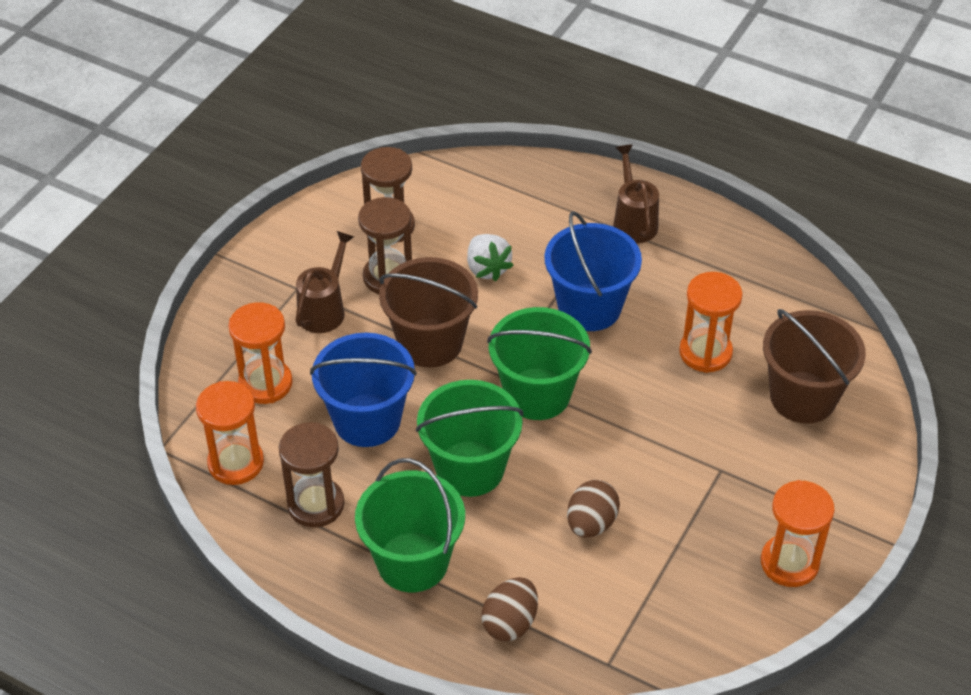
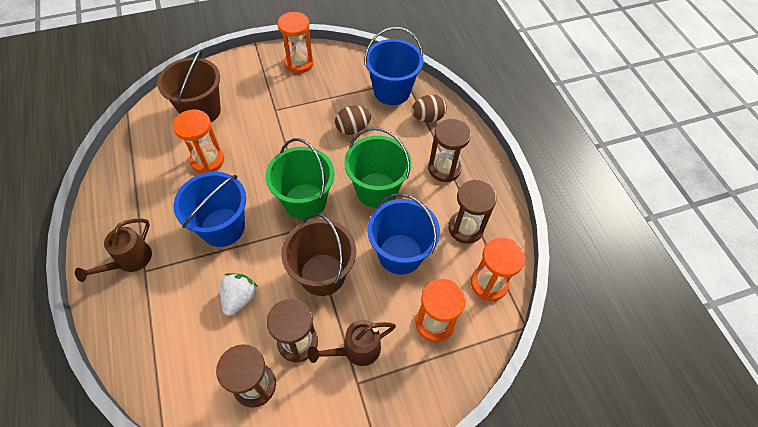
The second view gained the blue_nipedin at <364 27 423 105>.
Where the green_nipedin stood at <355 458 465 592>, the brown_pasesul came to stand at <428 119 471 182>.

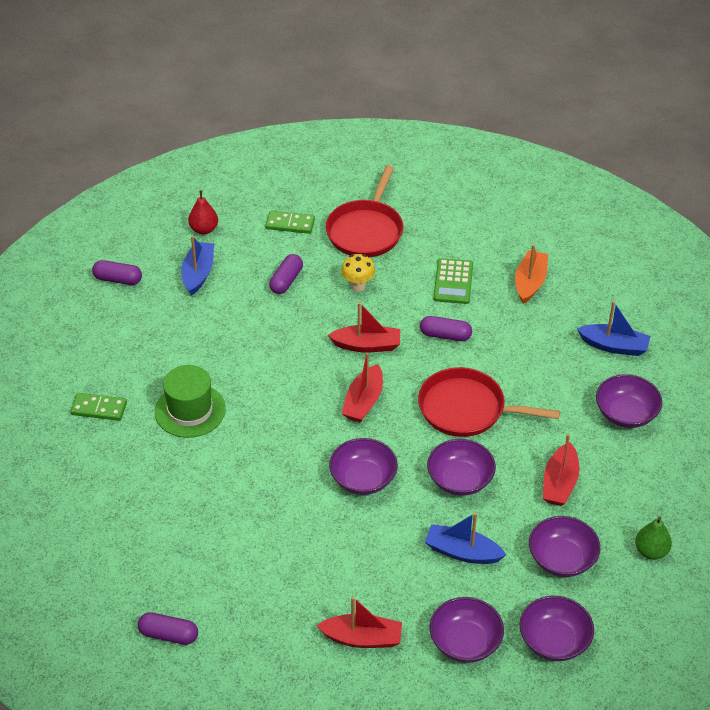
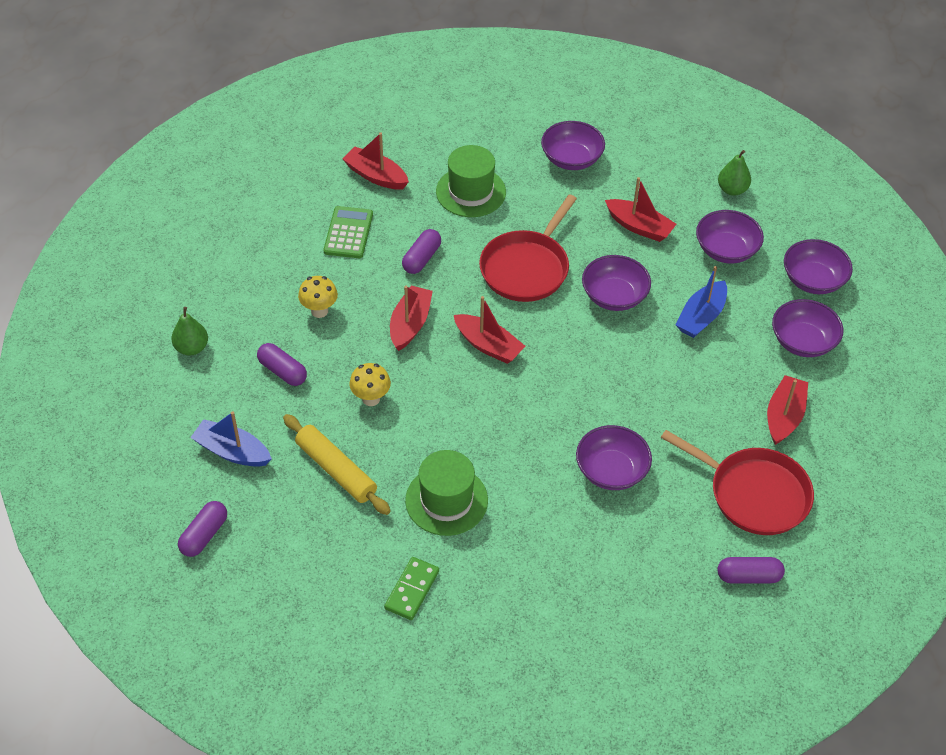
The second view lost the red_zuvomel at <188 190 218 234>.
The second view lost the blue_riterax at <577 301 650 356>.
The second view gained the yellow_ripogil at <283 414 391 515>.
The second view gained the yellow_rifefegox at <350 363 391 406>.
The second view gained the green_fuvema at <436 145 506 217>.
The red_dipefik ended up elsewhere, having gone from <326 165 403 257> to <661 430 814 535>.
The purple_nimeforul ended up elsewhere, having gone from <329 438 398 495> to <576 425 652 490>.
Where the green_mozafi stood at <265 211 315 234>, the green_zuvomel came to stand at <171 307 208 355>.
What was the orange_riterax at <515 244 548 304> turned into the red_riterax at <342 133 409 190>.
The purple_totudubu at <138 612 198 645> ended up facing another way, 60 degrees clockwise from before.
The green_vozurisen at <433 258 473 304> ended up facing another way, 105 degrees counterclockwise from before.

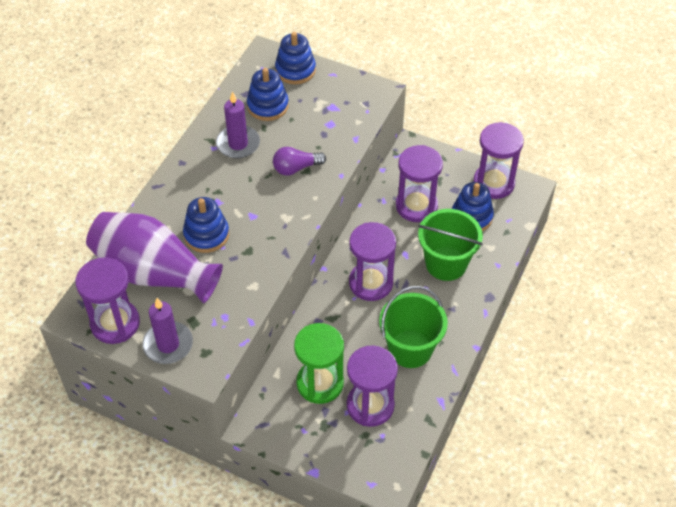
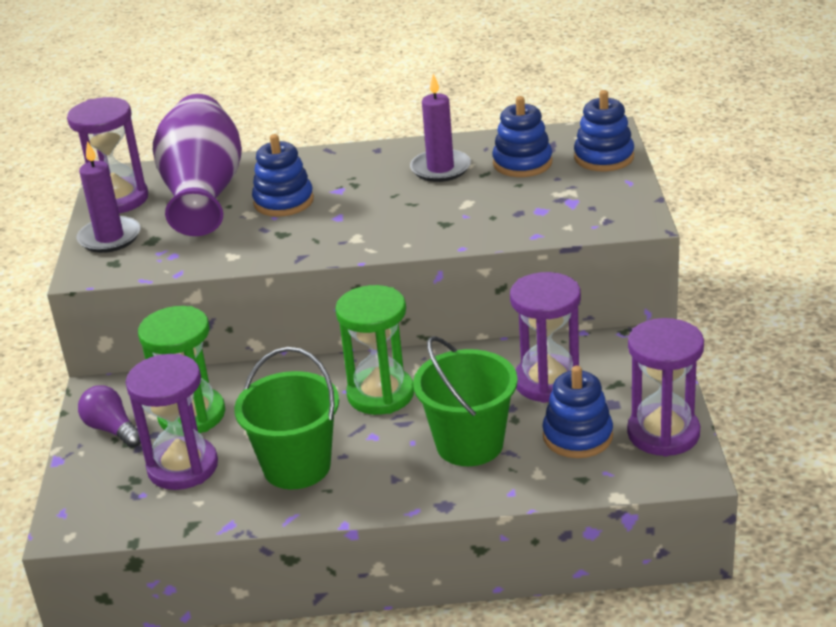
The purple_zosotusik ended up elsewhere, having gone from <273 147 326 176> to <78 385 141 448>.
What was the purple_pasesul at <349 222 396 301> turned into the green_pasesul at <335 285 414 415>.

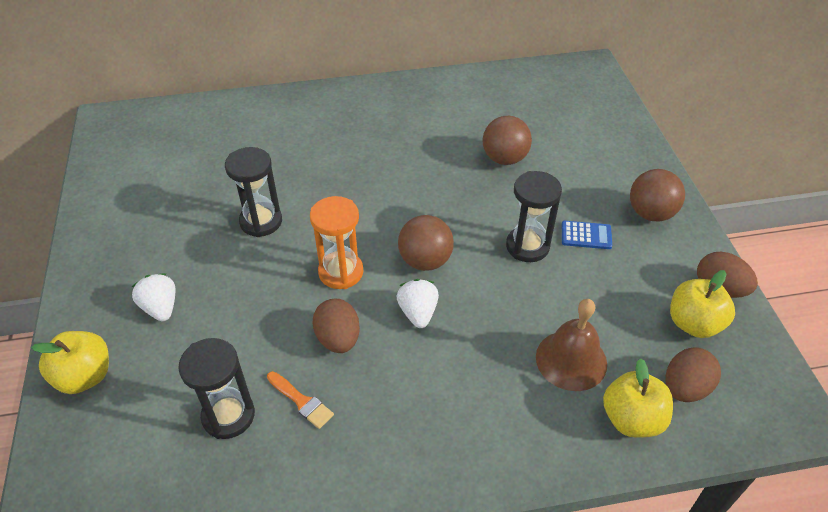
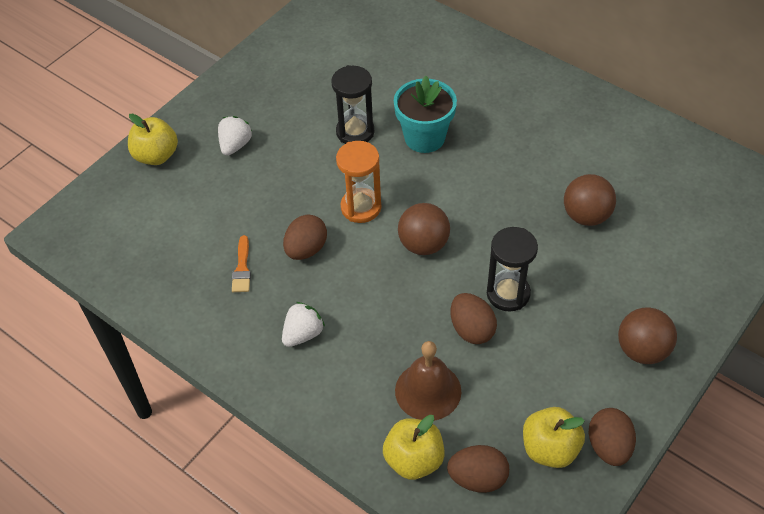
The second view lost the black_pasesul at <178 338 255 439>.
The second view lost the blue_vozurisen at <562 221 612 249>.
The second view gained the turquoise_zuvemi at <394 76 457 153>.
The second view gained the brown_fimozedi at <451 293 497 344>.
The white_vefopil ended up elsewhere, having gone from <396 279 439 328> to <282 302 325 347>.

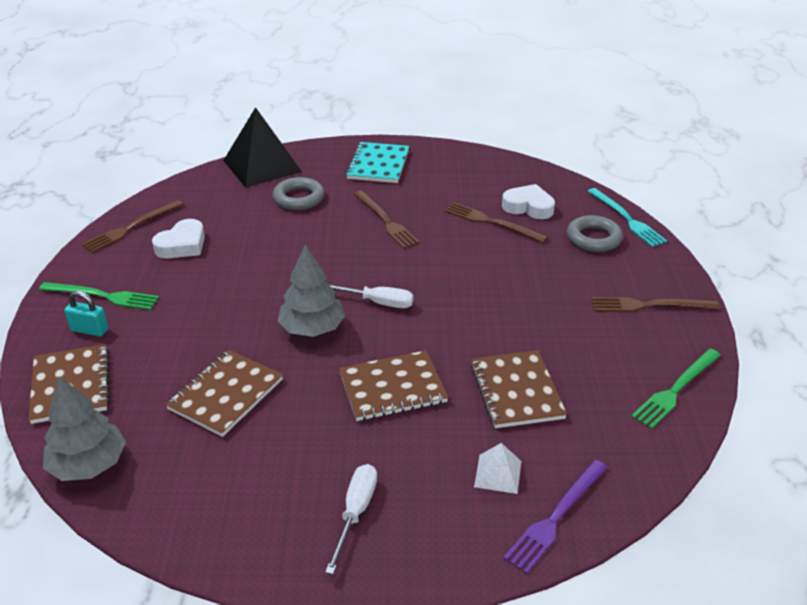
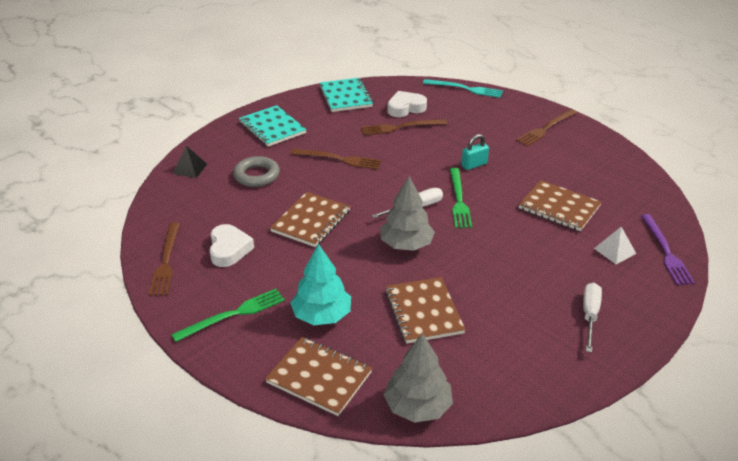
The second view lost the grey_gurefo at <567 215 623 252>.
The second view gained the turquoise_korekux at <291 244 351 325>.
The second view gained the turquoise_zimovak at <320 78 373 112>.
The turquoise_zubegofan ended up elsewhere, having gone from <64 291 108 337> to <461 134 489 170>.
The brown_zimovak ended up elsewhere, having gone from <339 350 449 421> to <270 192 350 247>.
The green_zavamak ended up elsewhere, having gone from <631 348 721 429> to <450 168 472 228>.
The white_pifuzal at <325 464 377 574> ended up facing another way, 45 degrees clockwise from before.
The size of the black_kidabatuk at <223 107 302 188> changed by a factor of 0.46.

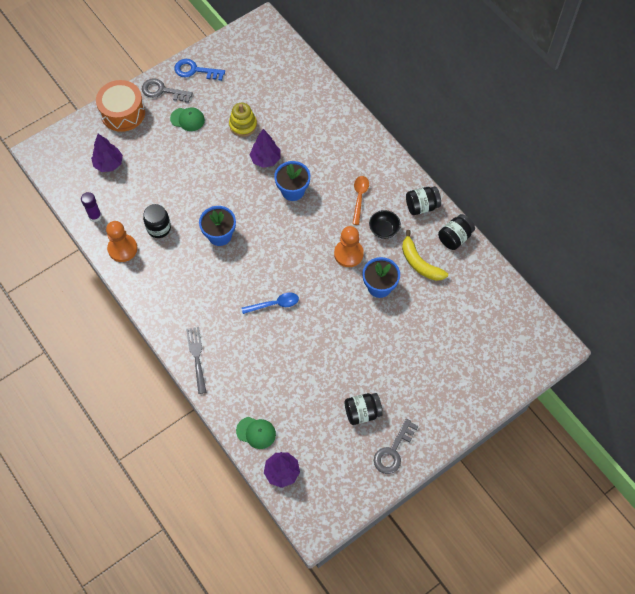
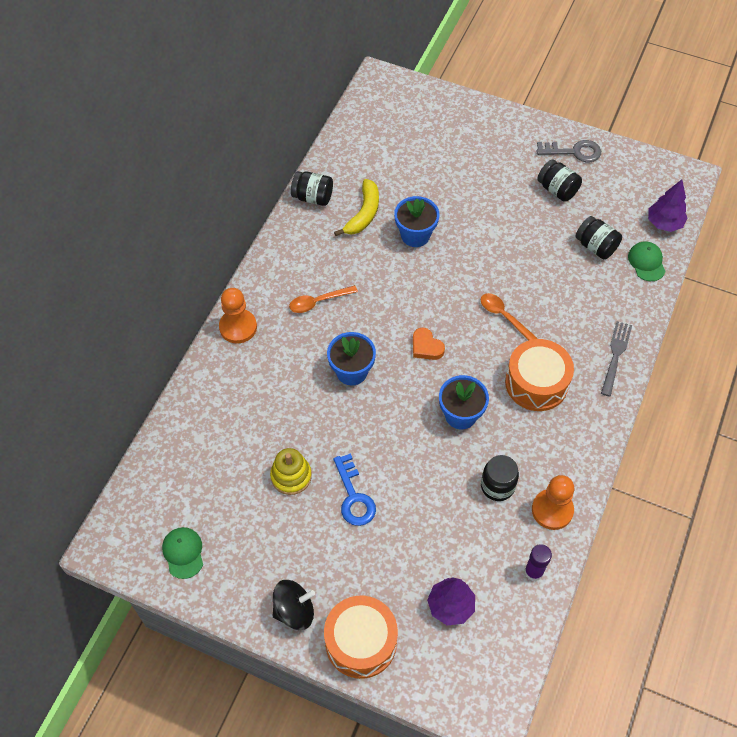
The second view lost the purple_korekux at <250 129 281 168>.
The second view lost the black_nimeforul at <369 210 401 239>.
The second view gained the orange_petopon at <413 328 445 360>.
The second view gained the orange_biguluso at <505 339 574 411>.
The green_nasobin ended up elsewhere, having gone from <170 107 205 131> to <162 527 203 579>.
The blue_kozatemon ended up elsewhere, having gone from <174 59 225 81> to <333 453 376 526>.
The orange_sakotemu ended up elsewhere, having gone from <334 226 364 267> to <219 288 257 344>.
The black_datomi ended up elsewhere, having gone from <406 186 441 215> to <575 216 622 259>.
Where the grey_kozatemon stood at <142 78 193 103>, the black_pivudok came to stand at <273 580 315 630>.
What was the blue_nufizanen at <241 292 299 314> turned into the orange_nufizanen at <481 293 538 340>.
The grey_zavamak at <186 327 207 394> ended up facing another way, 150 degrees clockwise from before.

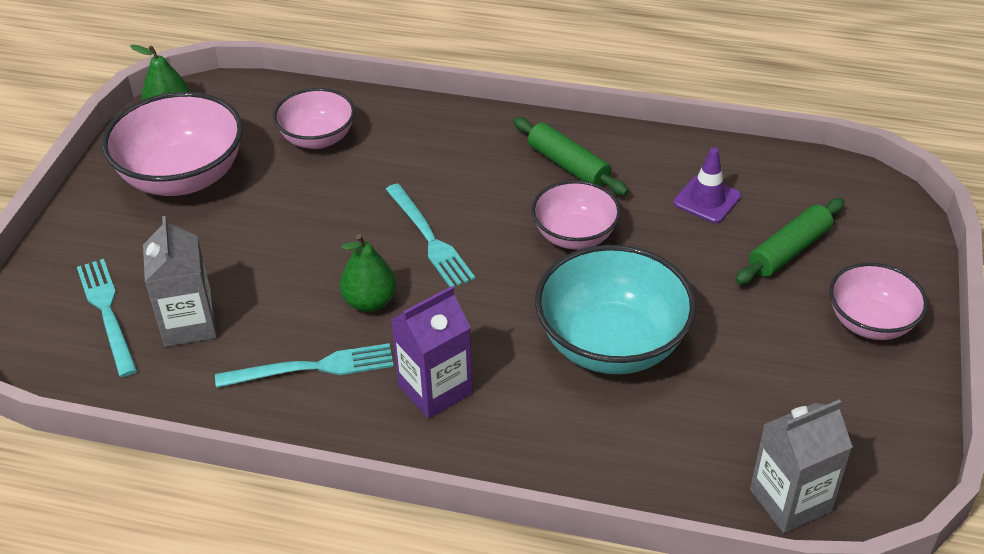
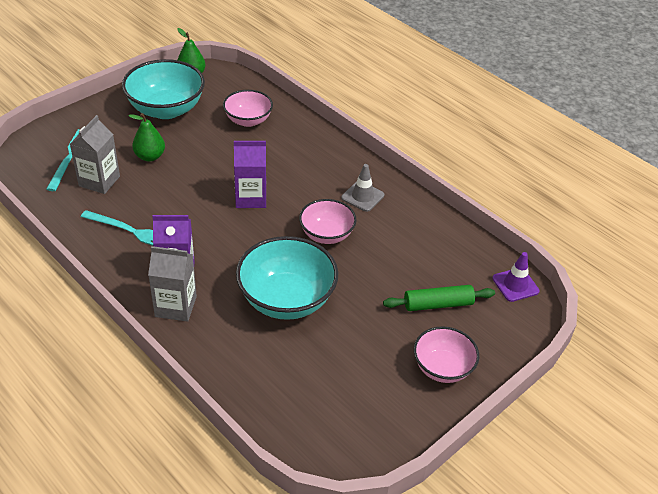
The green_zuvomel ended up elsewhere, having gone from <340 234 397 312> to <128 113 165 162>.
The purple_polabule ended up elsewhere, having gone from <673 147 741 223> to <492 252 540 302>.
The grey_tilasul ended up elsewhere, having gone from <750 400 853 533> to <148 246 197 322>.
Where the turquoise_zavamak stood at <385 184 475 287>, the purple_tilasul came to stand at <234 141 266 208>.
Where the green_ripogil stood at <513 117 629 195>, the grey_polabule came to stand at <341 164 384 212>.
What was the pink_nimeforul at <102 92 243 196> turned into the turquoise_nimeforul at <122 59 205 119>.

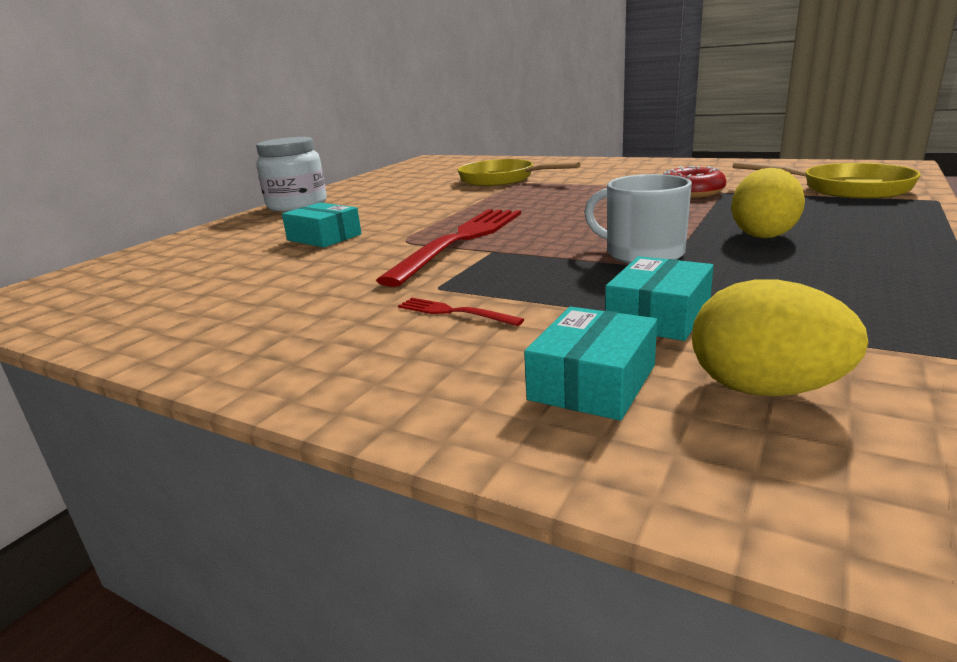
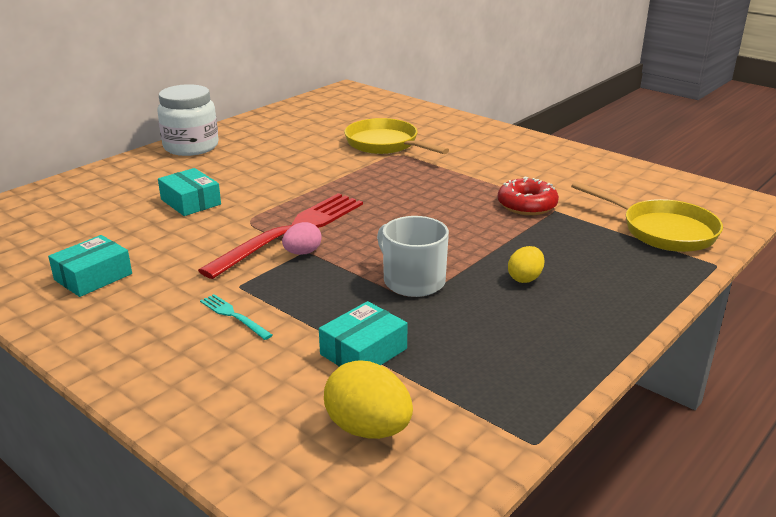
The second view gained the pink_fimozedi at <282 222 322 255>.
The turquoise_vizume ended up elsewhere, having gone from <524 306 657 421> to <48 235 132 297>.
What was the red_zavamak at <398 298 524 326> turned into the turquoise_zavamak at <200 294 273 340>.
The size of the yellow_fimozedi at <731 168 805 238> changed by a factor of 0.61.

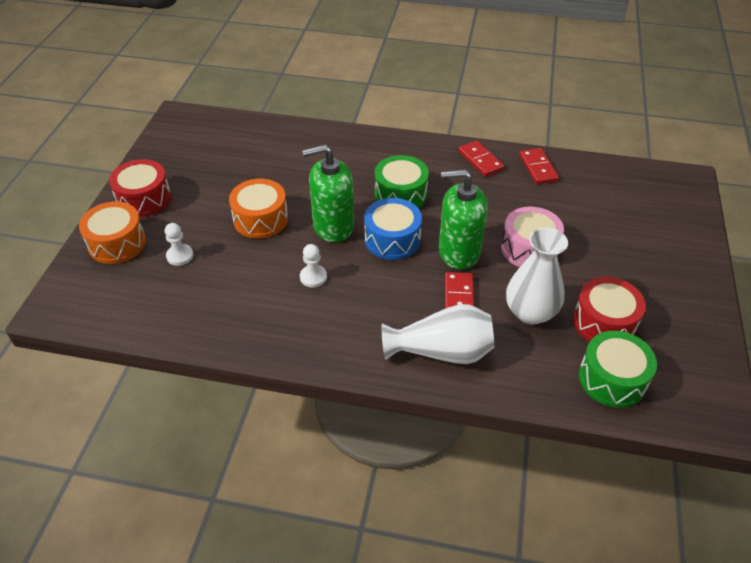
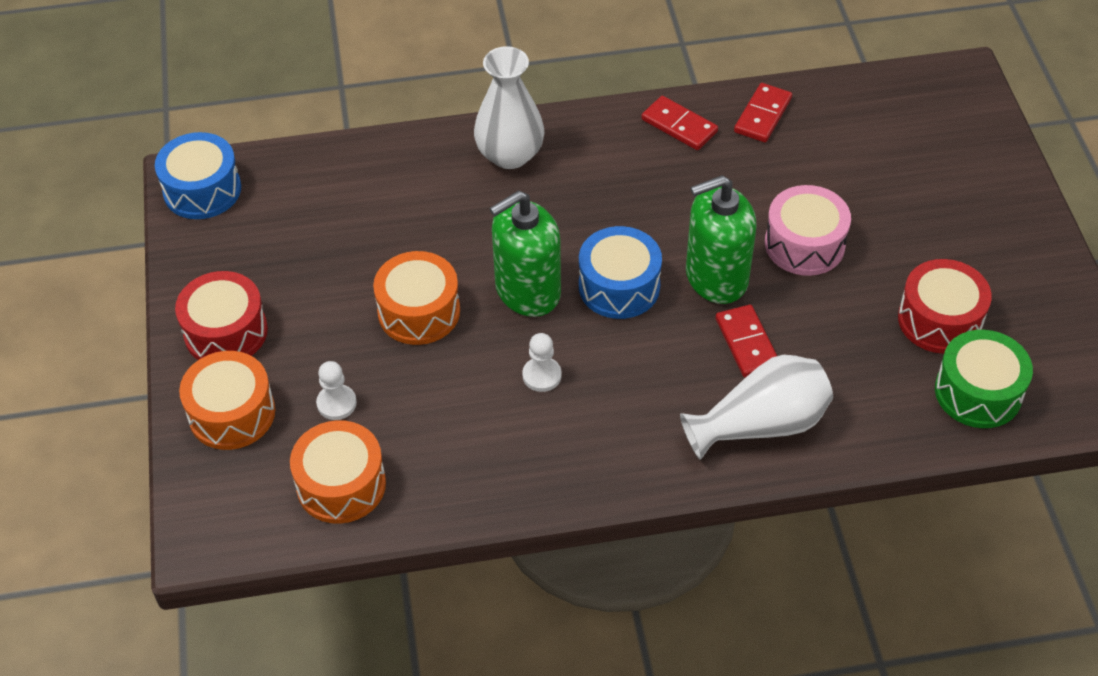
The second view lost the green_biguluso at <375 155 429 208>.
The second view gained the blue_biguluso at <155 132 241 219>.
The second view gained the orange_biguluso at <290 420 386 524>.
The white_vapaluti ended up elsewhere, having gone from <506 227 568 325> to <474 46 544 169>.
The red_mozafi at <519 148 559 184> ended up facing another way, 60 degrees clockwise from before.

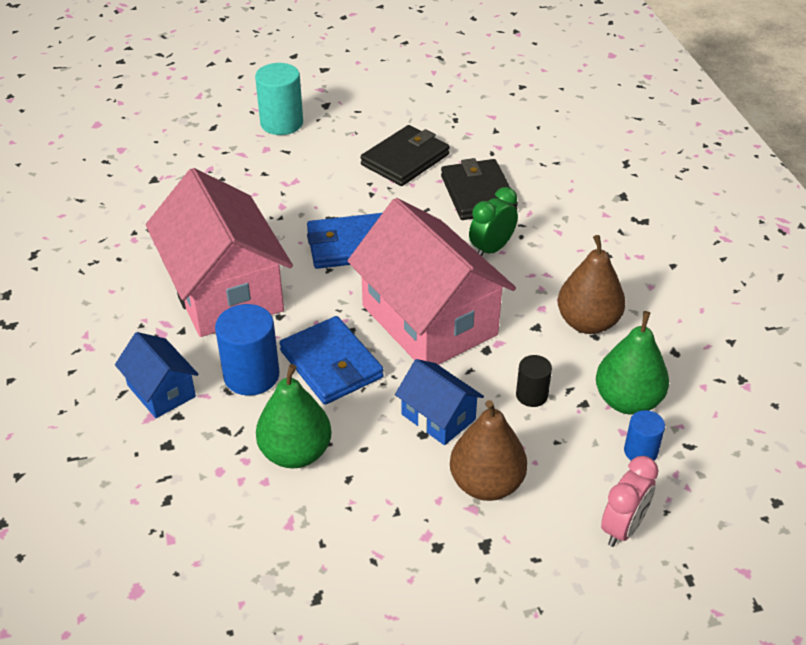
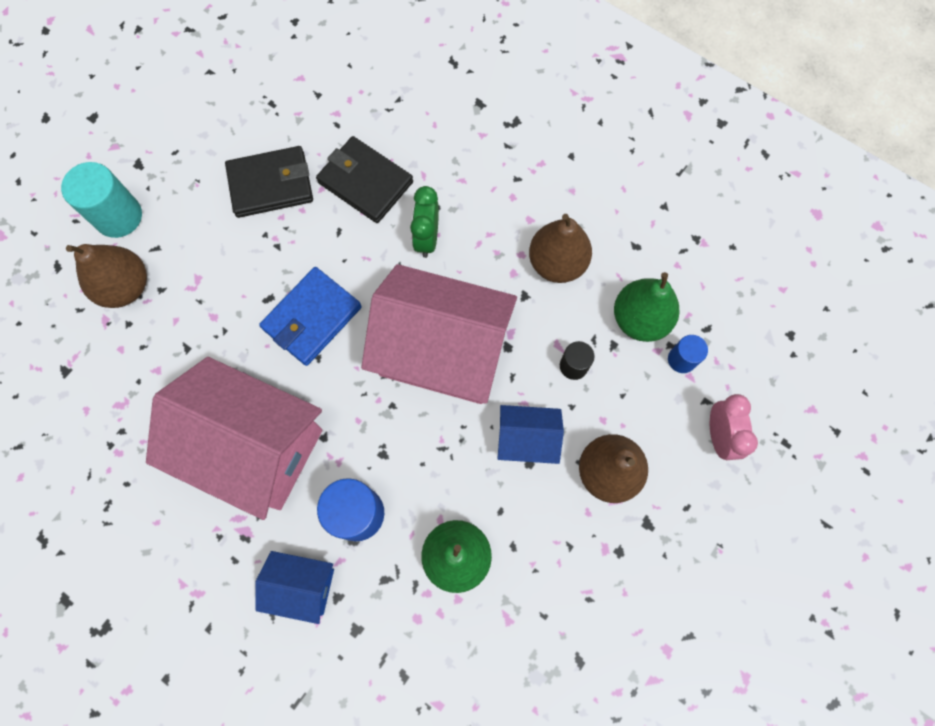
The second view lost the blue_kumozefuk at <279 316 384 405>.
The second view gained the brown_zuvomel at <66 244 147 308>.
The black_kumozefuk at <360 125 450 186> ended up facing another way, 75 degrees clockwise from before.

